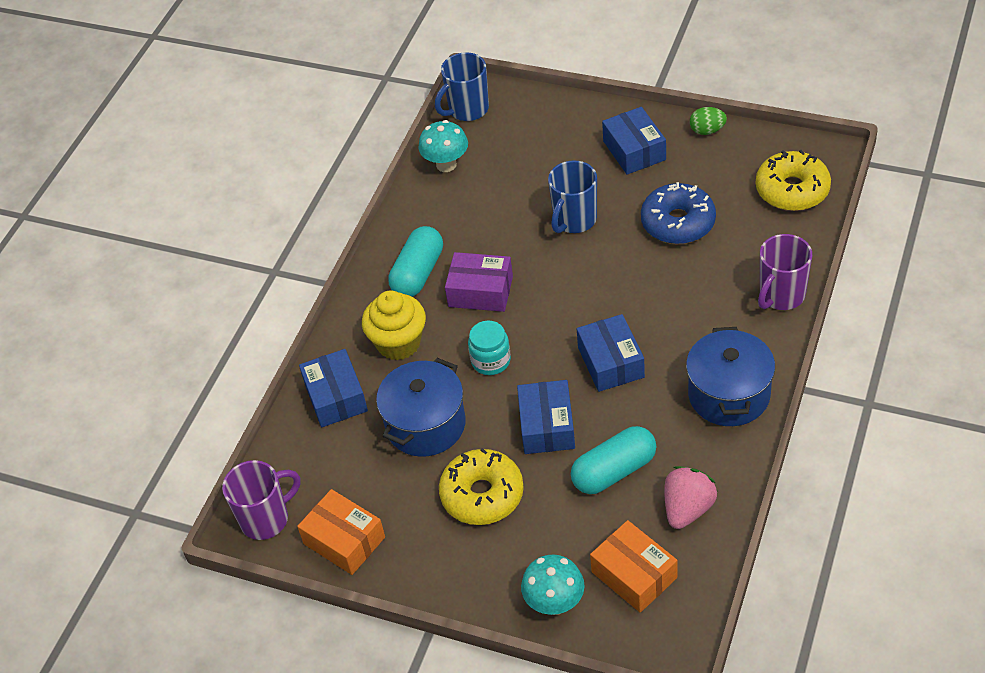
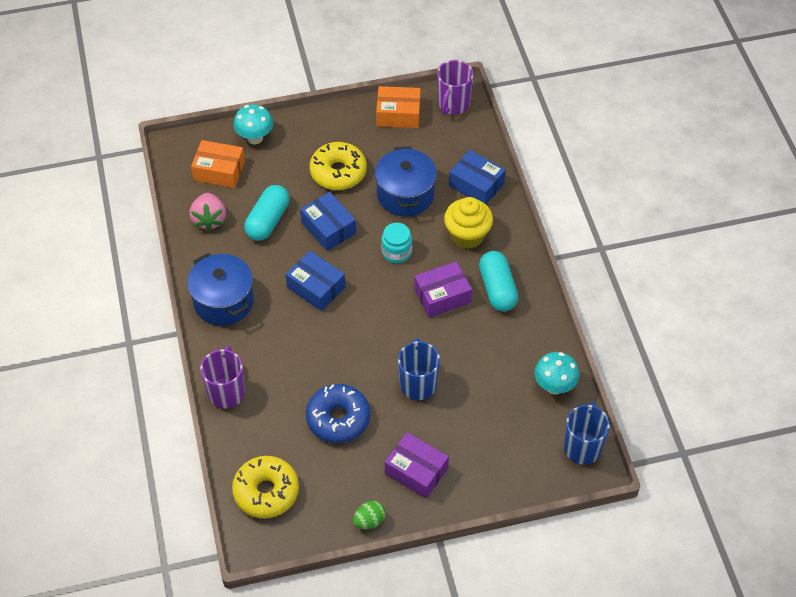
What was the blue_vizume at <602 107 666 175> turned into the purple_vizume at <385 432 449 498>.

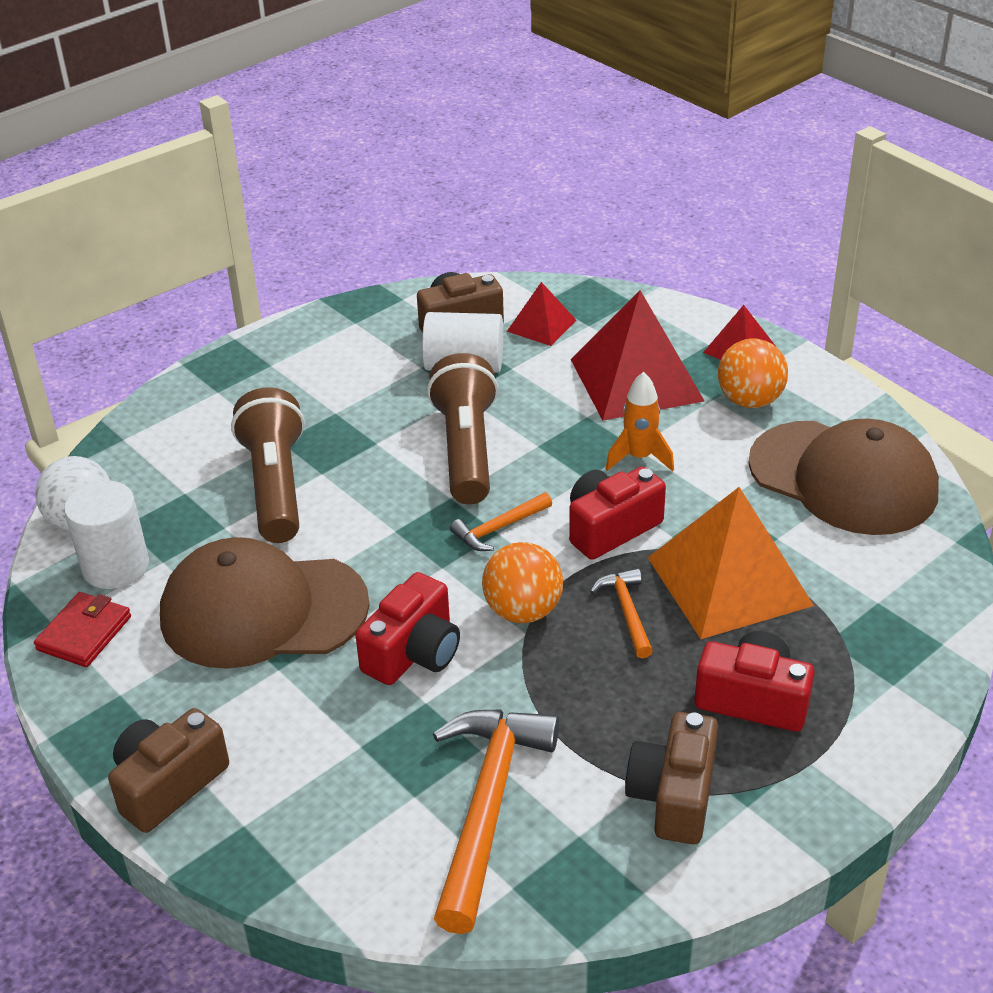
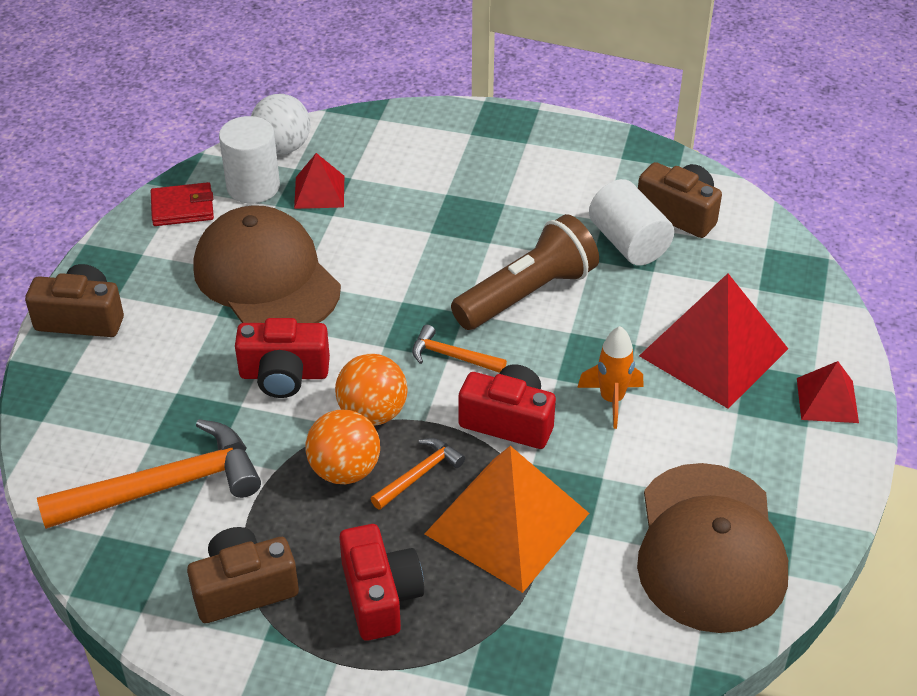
The second view lost the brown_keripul at <231 387 305 543>.
The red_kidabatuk ended up elsewhere, having gone from <507 282 576 346> to <294 153 344 209>.
The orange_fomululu ended up elsewhere, having gone from <718 339 788 408> to <305 410 380 484>.

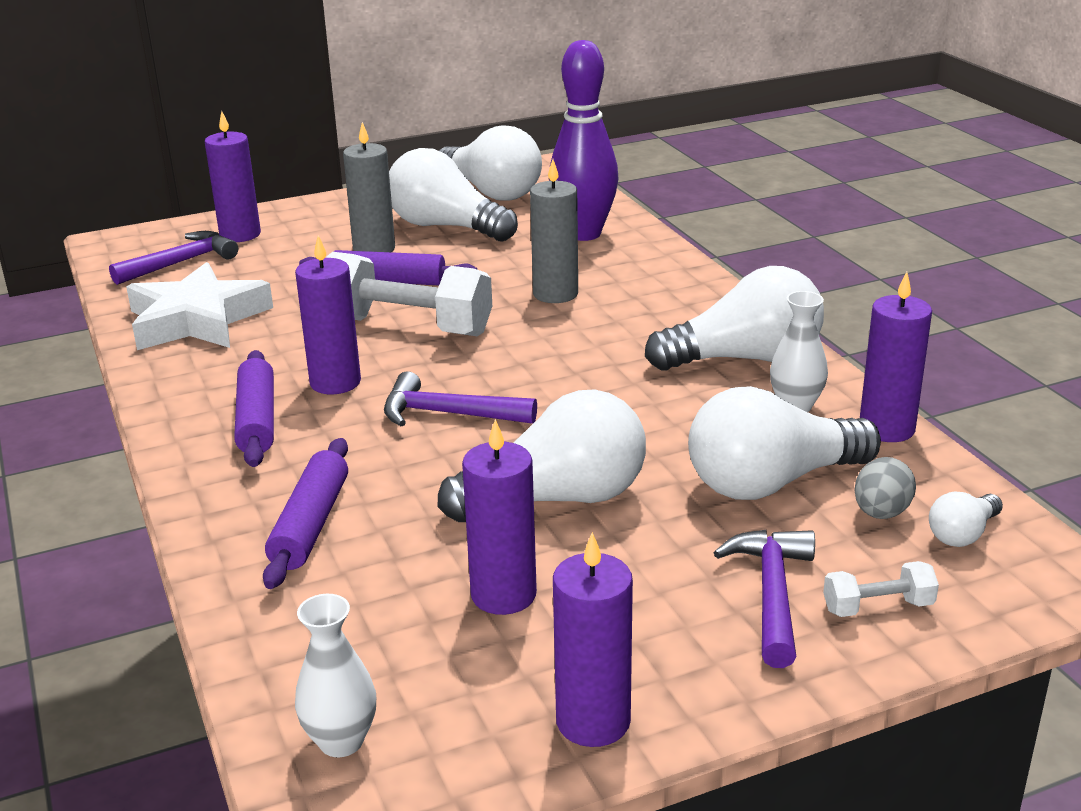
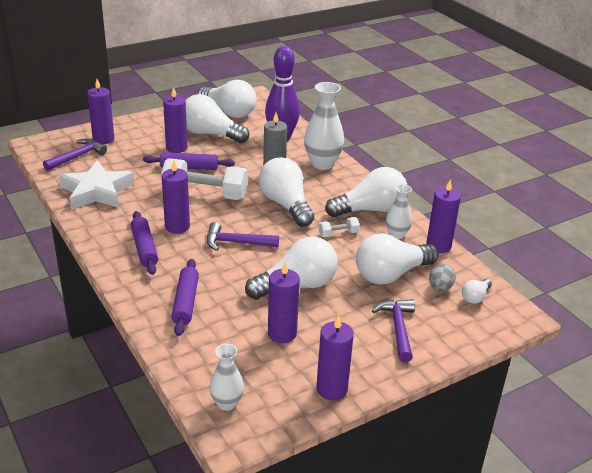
The second view gained the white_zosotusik at <259 157 314 227>.
The second view gained the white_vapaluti at <304 82 344 170>.
The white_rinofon ended up elsewhere, having gone from <823 561 939 617> to <319 217 360 238>.
What was the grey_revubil at <343 122 395 252> turned into the purple_revubil at <163 87 188 153>.

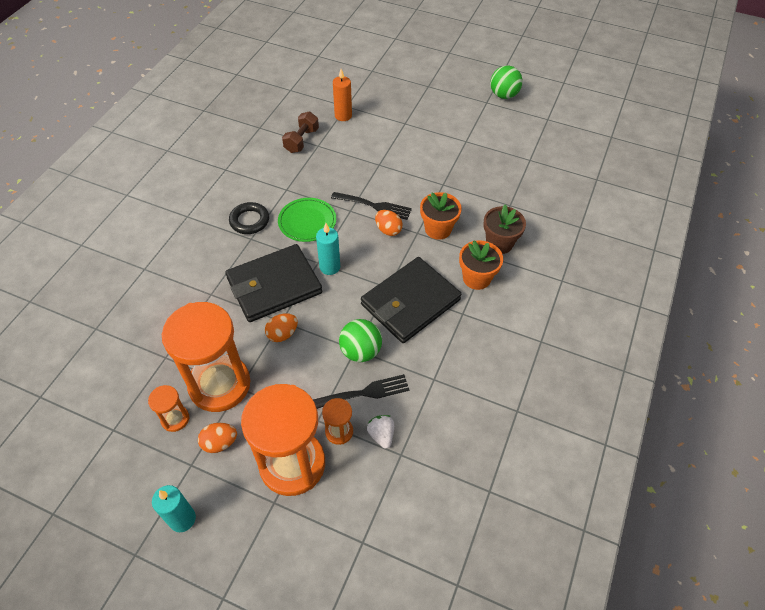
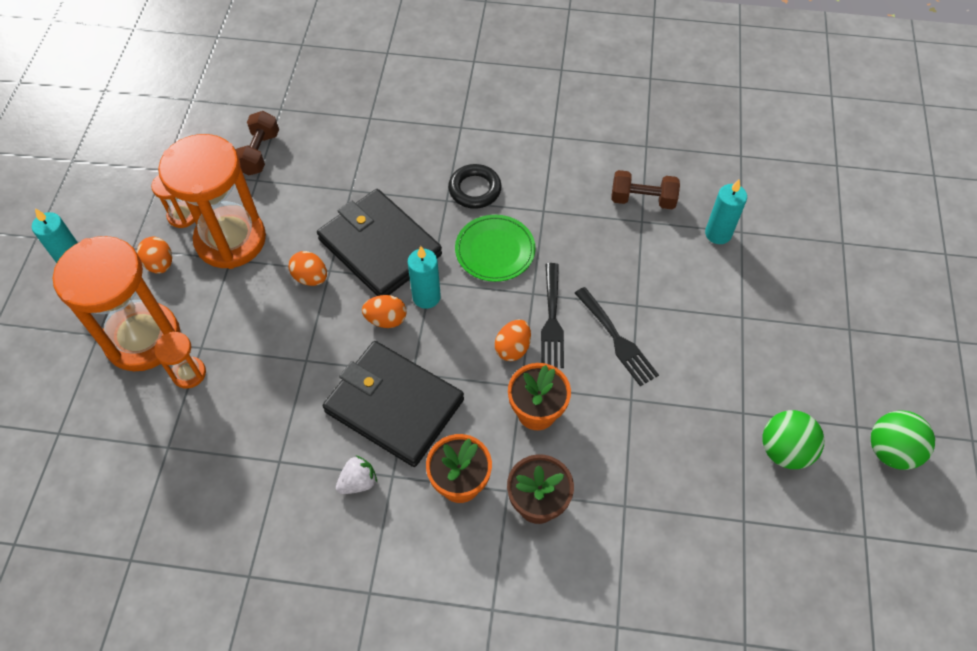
The second view gained the brown_rinofon at <235 111 279 175>.
The second view gained the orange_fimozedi at <362 295 407 328>.
The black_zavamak ended up elsewhere, having gone from <313 374 409 409> to <575 287 659 386>.
The green_fomululu ended up elsewhere, having gone from <339 319 382 362> to <762 410 824 469>.
The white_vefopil ended up elsewhere, having gone from <367 415 394 449> to <336 455 377 494>.
What was the orange_revubil at <333 69 352 121> turned into the turquoise_revubil at <705 179 747 244>.

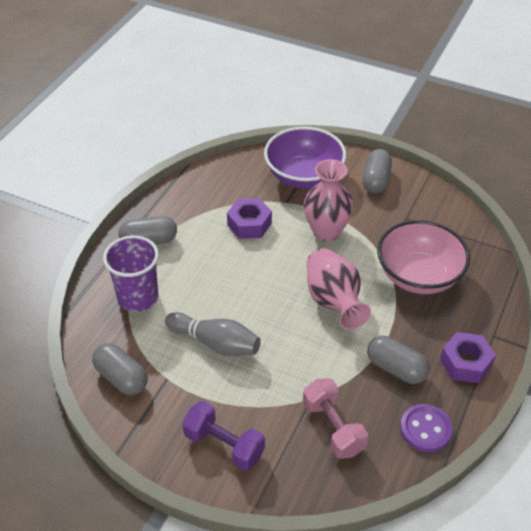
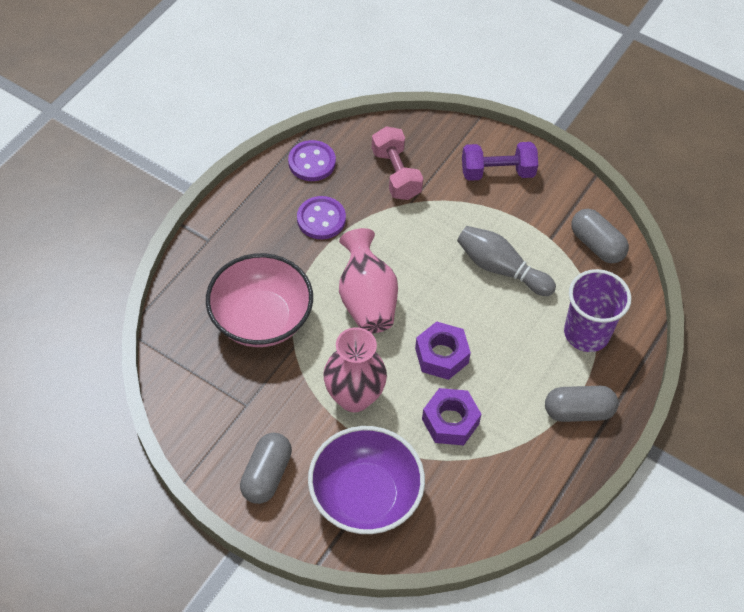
The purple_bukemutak ended up elsewhere, having gone from <440 332 496 383> to <415 322 471 380>.
Where the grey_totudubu stood at <367 336 430 384>, the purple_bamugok came to stand at <297 196 346 239>.
The purple_rinofon at <182 401 265 471> ended up facing another way, 45 degrees counterclockwise from before.

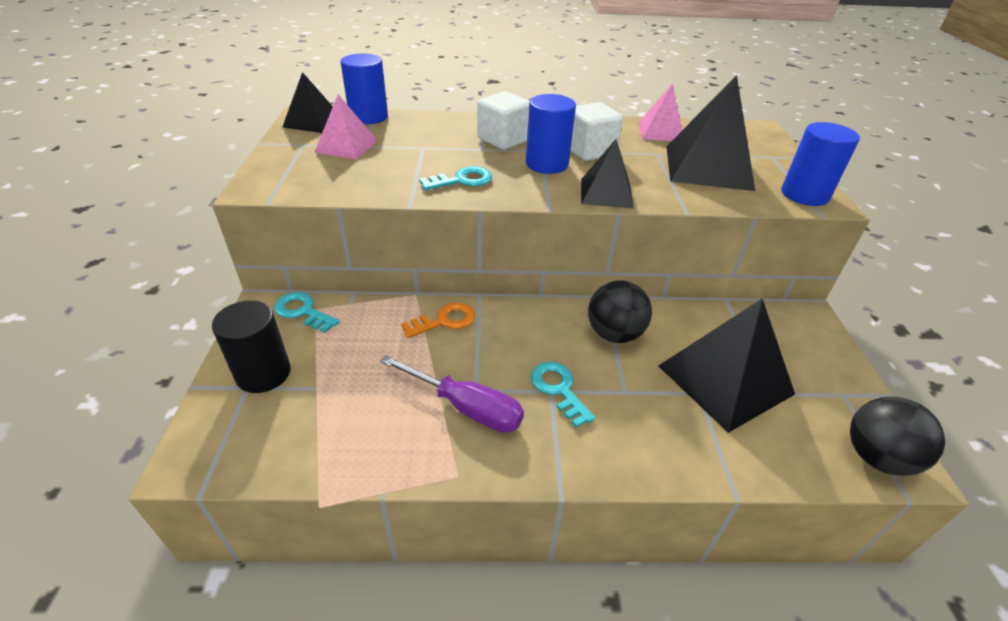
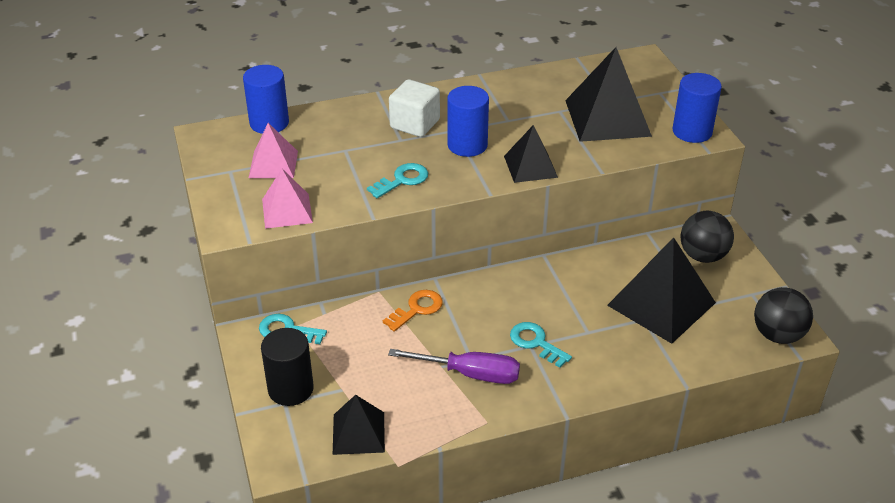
The second view lost the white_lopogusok at <571 102 623 161>.
The black_kidabatuk ended up elsewhere, having gone from <282 72 333 133> to <333 395 385 455>.
The black_fomululu ended up elsewhere, having gone from <588 280 652 343> to <681 211 734 263>.
The pink_kidabatuk ended up elsewhere, having gone from <639 84 682 141> to <262 169 313 229>.

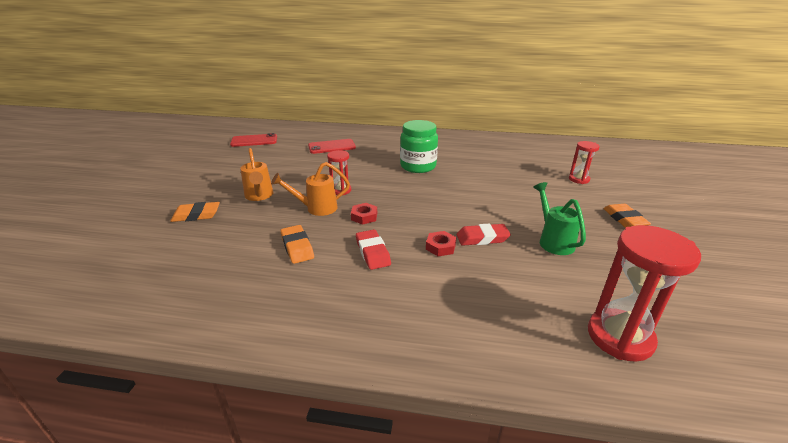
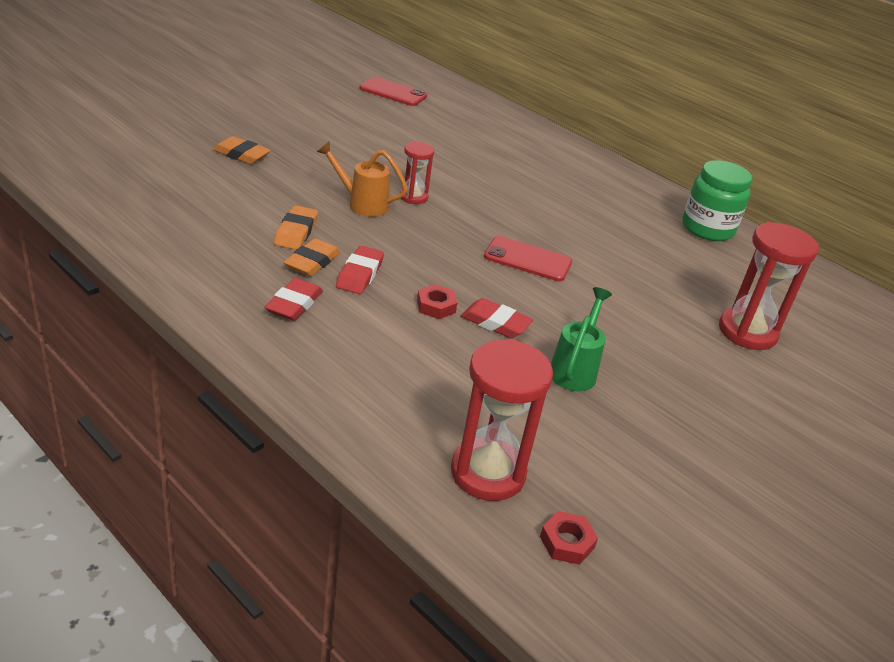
The second view lost the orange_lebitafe at <240 148 273 201>.
The second view gained the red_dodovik at <265 278 323 321>.
The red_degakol ended up elsewhere, having gone from <308 139 356 154> to <484 236 572 281>.
The red_bukemutak ended up elsewhere, having gone from <351 203 377 225> to <540 511 598 565>.
The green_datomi ended up elsewhere, having gone from <400 120 438 173> to <682 160 752 241>.
The orange_dodovik ended up elsewhere, having gone from <603 204 651 228> to <284 238 340 276>.
The size of the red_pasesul at <569 141 600 184> changed by a factor of 1.79.

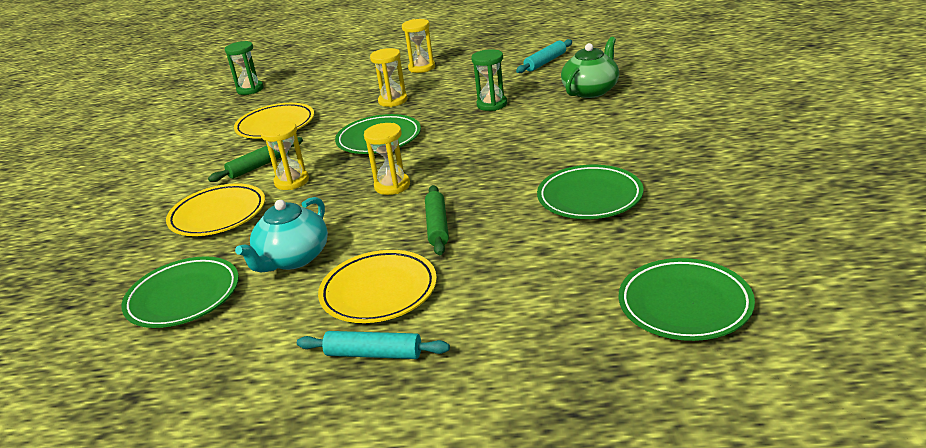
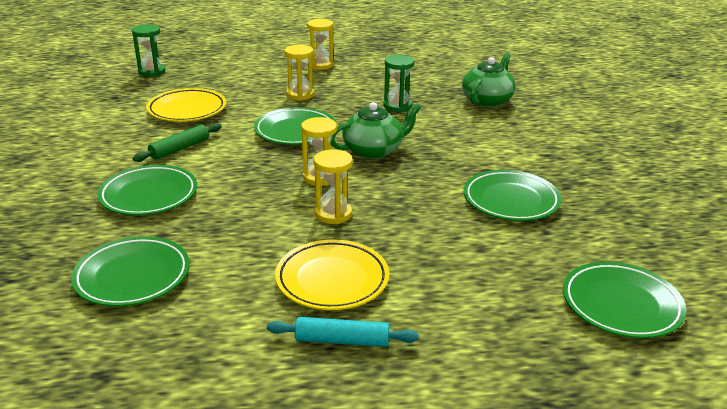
The second view lost the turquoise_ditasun at <235 197 328 272>.
The second view lost the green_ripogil at <425 185 449 255>.
The second view lost the turquoise_ripogil at <516 39 572 73>.
The second view gained the green_ditasun at <331 102 421 159>.
The yellow_pasesul ended up elsewhere, having gone from <260 121 309 190> to <313 149 353 224>.
What was the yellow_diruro at <166 184 265 236> turned into the green_diruro at <97 165 197 215>.

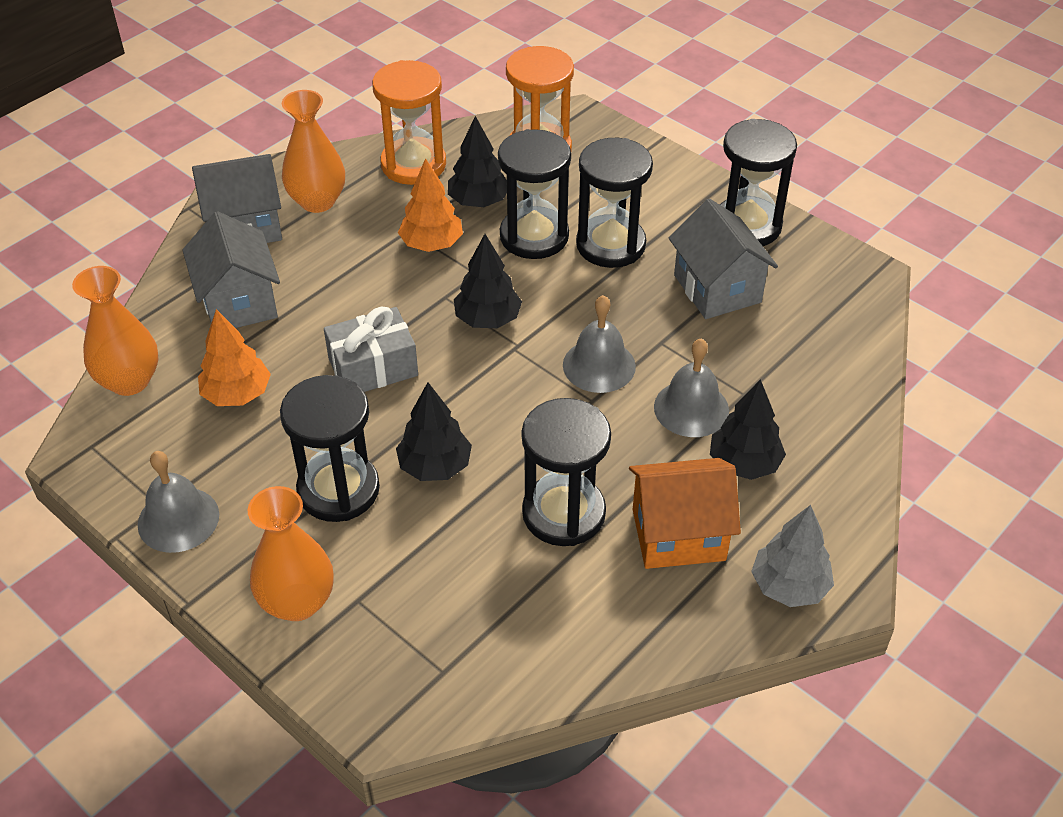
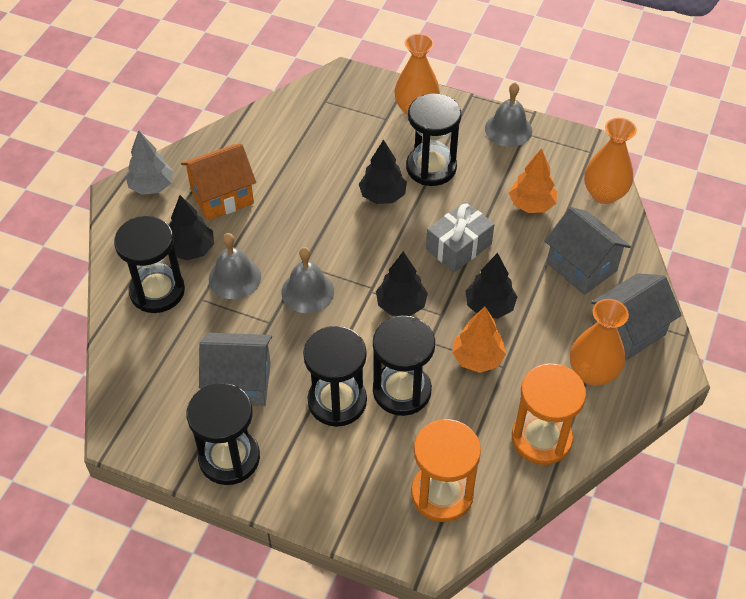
The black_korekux ended up elsewhere, having gone from <448 116 507 207> to <466 253 517 318>.
The black_pasesul ended up elsewhere, having gone from <522 398 611 546> to <114 216 185 313>.
The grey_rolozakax at <669 199 778 319> ended up facing another way, 45 degrees counterclockwise from before.

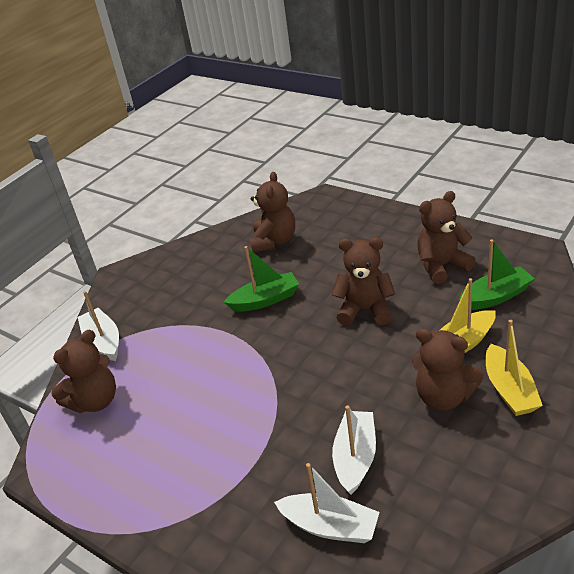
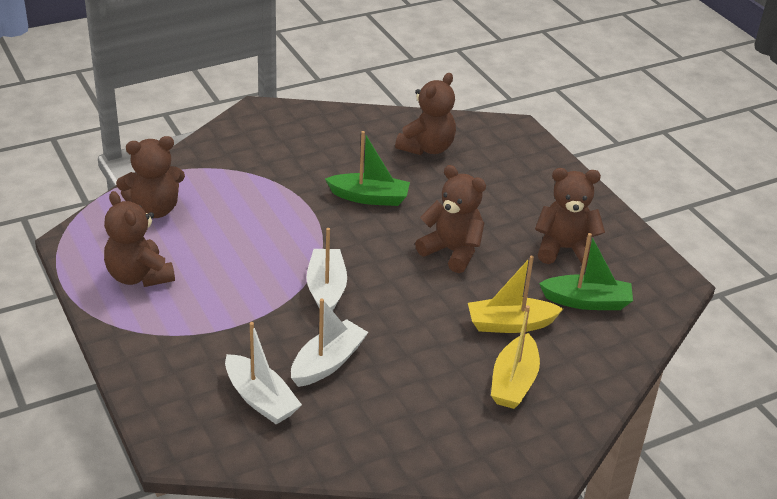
The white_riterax ended up elsewhere, having gone from <78 291 119 361> to <306 228 347 311>.
The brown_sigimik ended up elsewhere, having gone from <412 328 484 410> to <104 191 175 287>.

